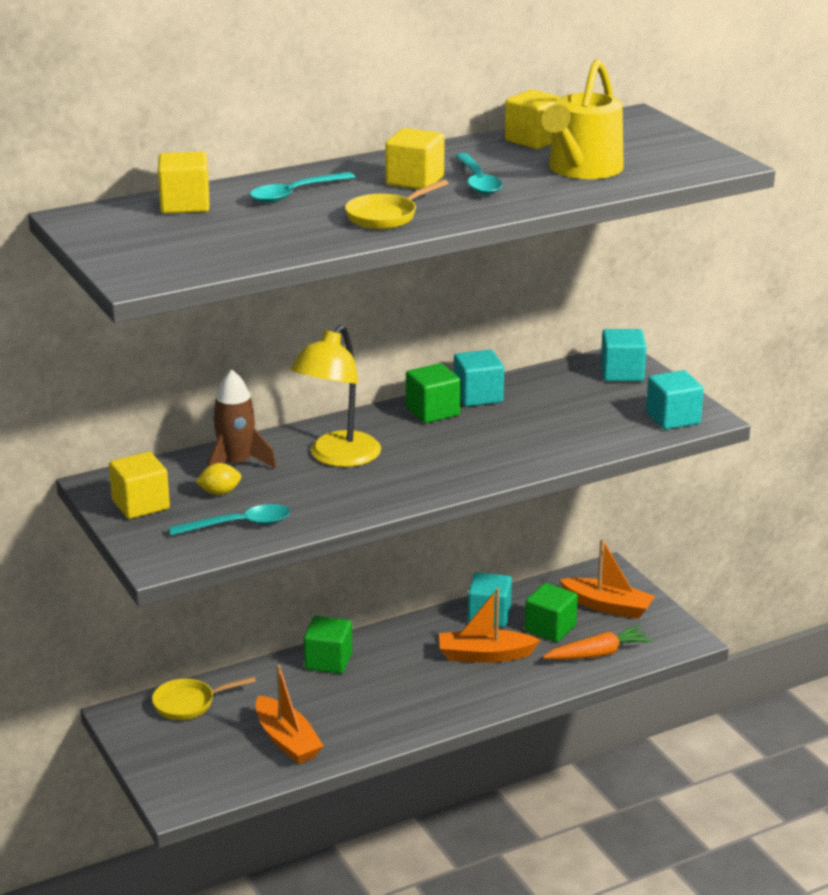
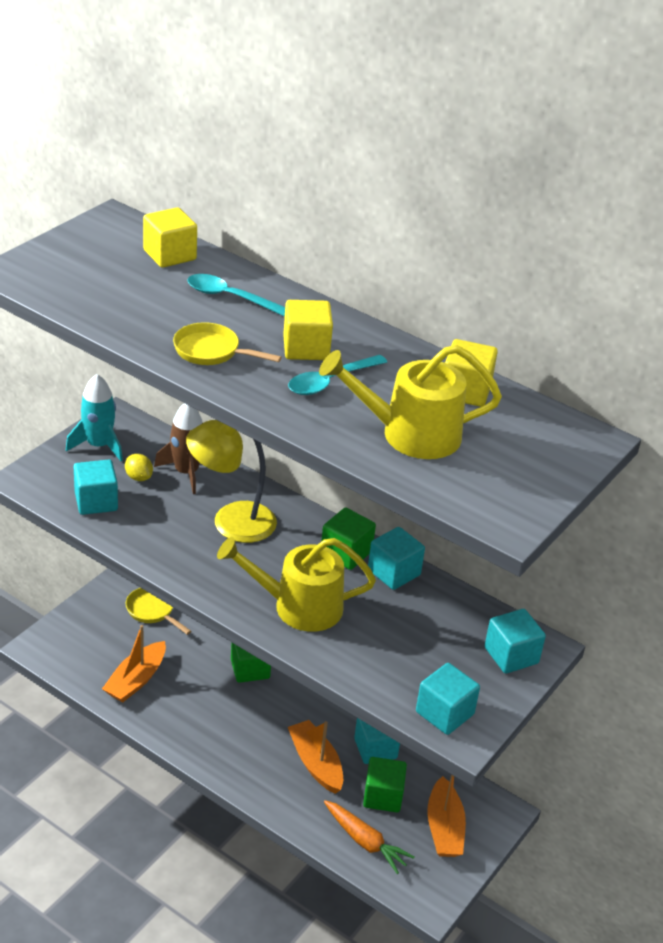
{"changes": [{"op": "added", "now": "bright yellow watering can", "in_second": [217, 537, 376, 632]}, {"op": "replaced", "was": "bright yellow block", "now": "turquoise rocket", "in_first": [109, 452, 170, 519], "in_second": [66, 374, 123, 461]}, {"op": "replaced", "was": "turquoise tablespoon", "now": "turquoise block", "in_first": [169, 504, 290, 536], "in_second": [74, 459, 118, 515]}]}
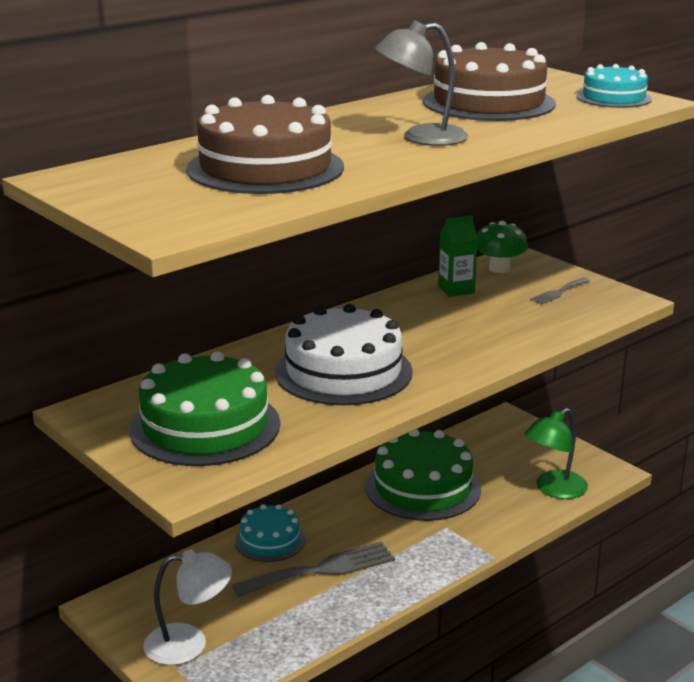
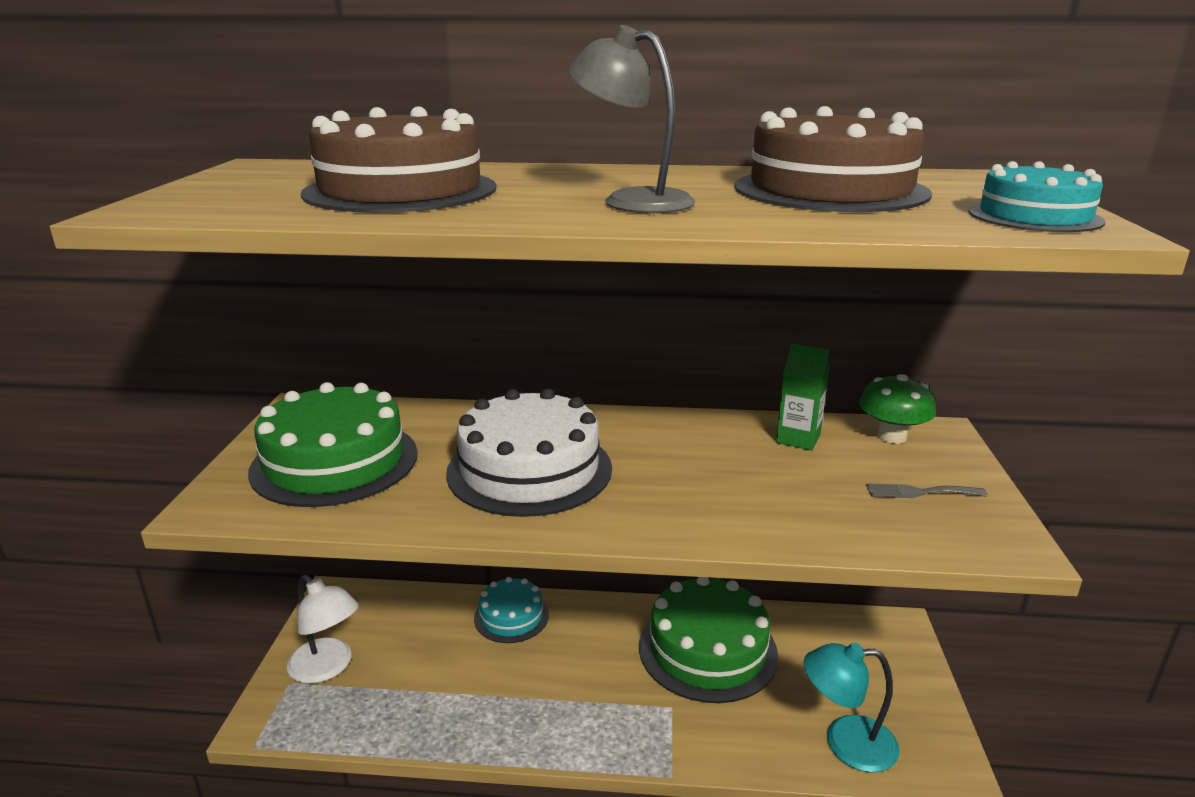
{"changes": [{"op": "removed", "was": "grey table fork", "in_first": [232, 541, 395, 597]}, {"op": "recoloured", "was": "green lamp", "now": "turquoise lamp", "in_first": [525, 408, 588, 499], "in_second": [804, 642, 900, 773]}]}
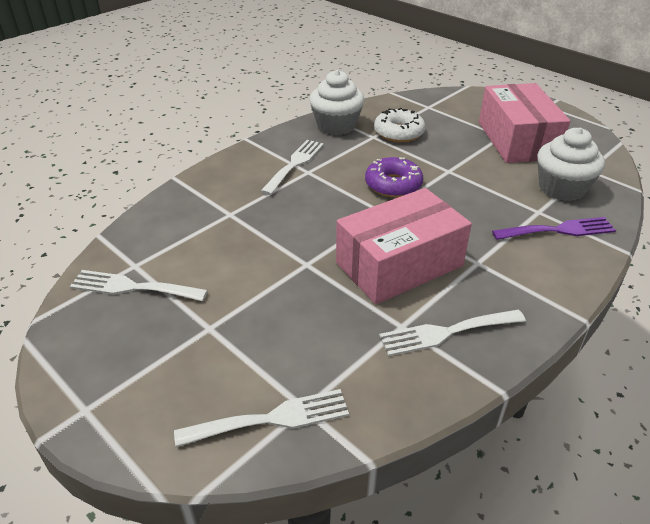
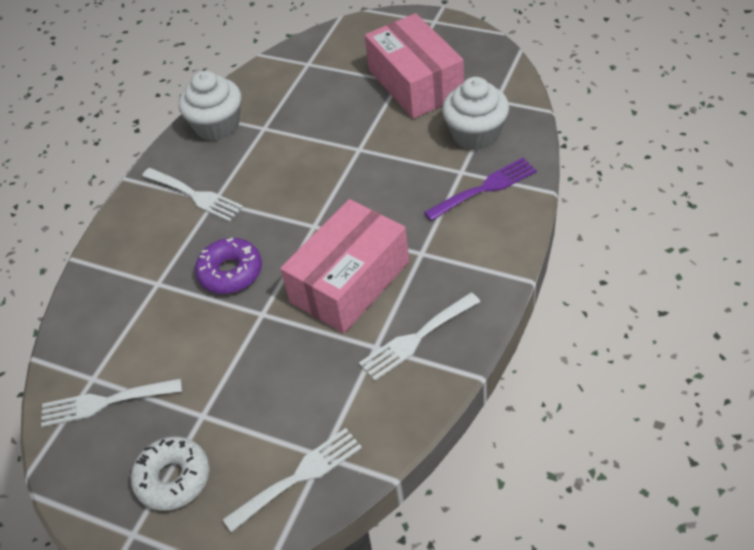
{"changes": [{"op": "moved", "was": "royal purple doughnut", "in_first": [365, 157, 423, 197], "in_second": [195, 238, 262, 294]}, {"op": "moved", "was": "snow-white doughnut", "in_first": [374, 108, 425, 142], "in_second": [131, 436, 210, 511]}, {"op": "turned", "was": "snow-white table fork", "in_first": [260, 140, 324, 195], "in_second": [142, 168, 243, 222], "clockwise": 120}]}
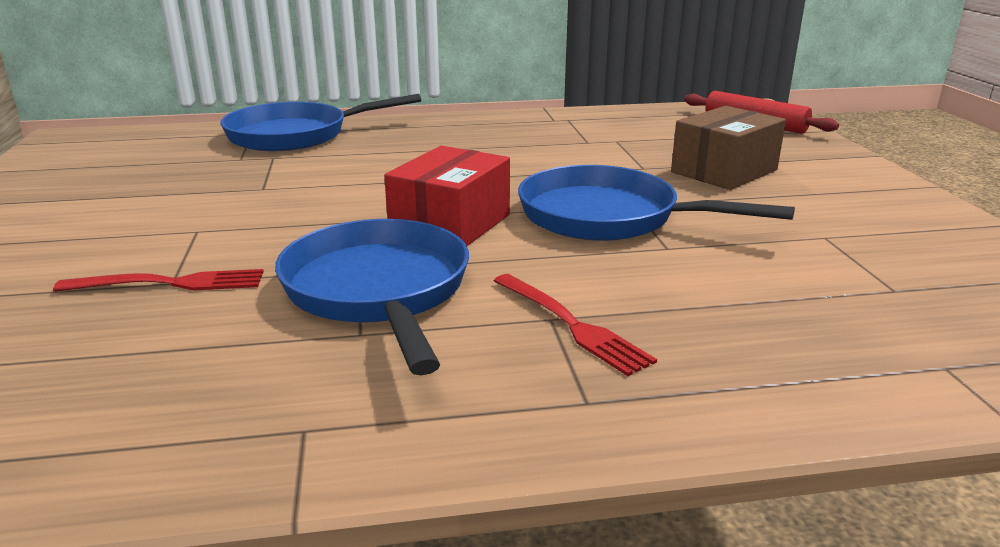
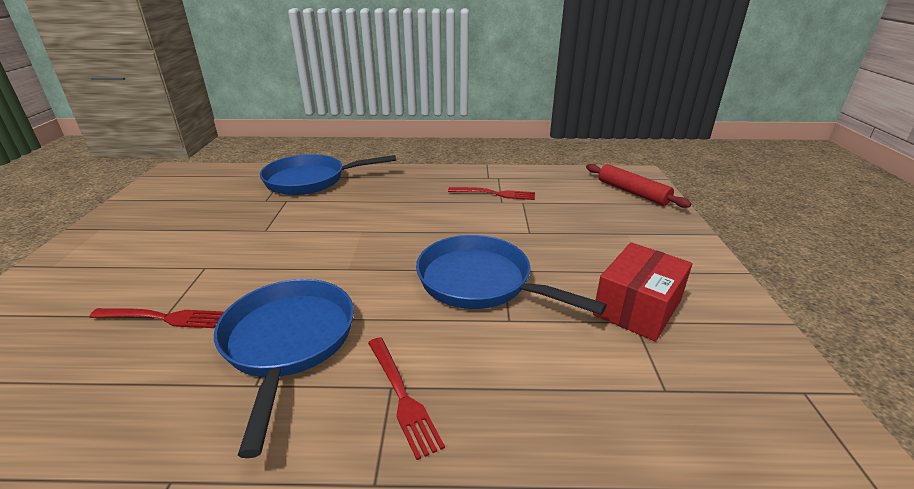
{"changes": [{"op": "removed", "was": "dark brown parcel", "in_first": [671, 106, 786, 190]}, {"op": "added", "now": "red table fork", "in_second": [448, 187, 535, 200]}, {"op": "moved", "was": "red parcel", "in_first": [384, 146, 510, 246], "in_second": [593, 242, 692, 341]}]}
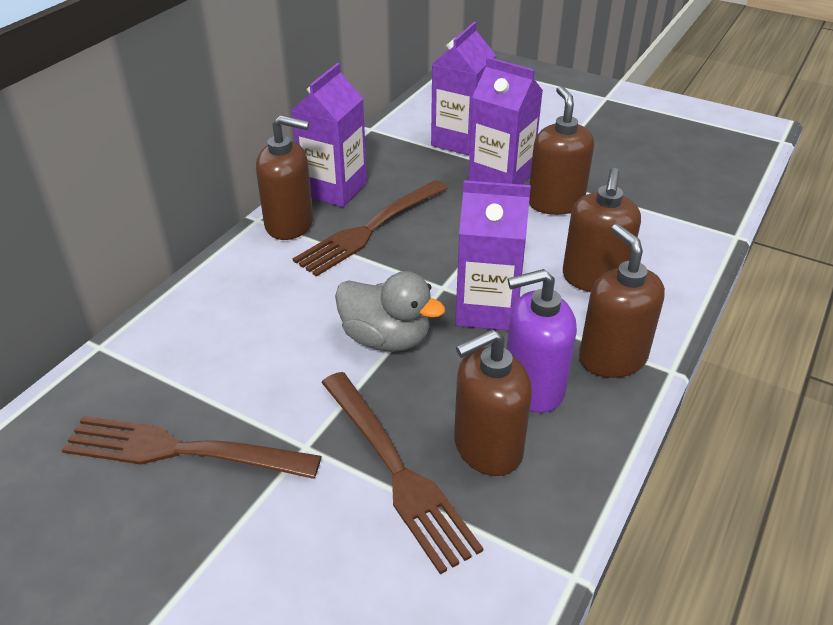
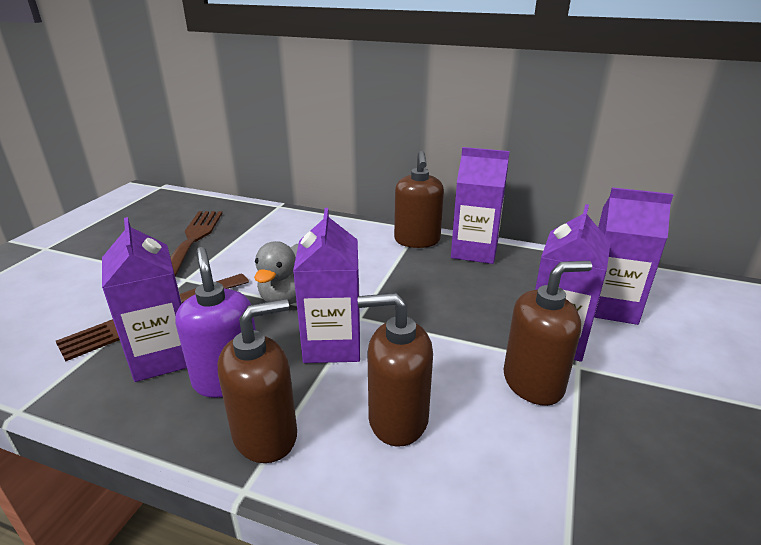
{"changes": [{"op": "removed", "was": "dark brown table fork", "in_first": [293, 180, 448, 277]}, {"op": "replaced", "was": "dark brown pump bottle", "now": "royal purple juice carton", "in_first": [454, 329, 532, 476], "in_second": [102, 217, 187, 382]}]}
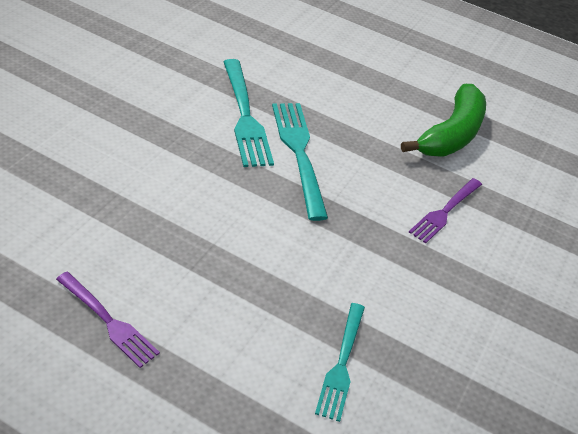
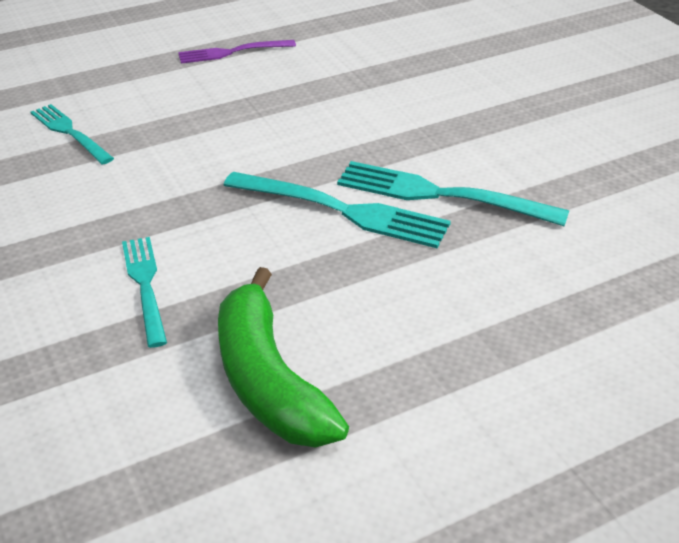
{"changes": [{"op": "recoloured", "was": "royal purple table fork", "now": "turquoise table fork", "in_first": [409, 178, 482, 244], "in_second": [122, 237, 167, 348]}]}
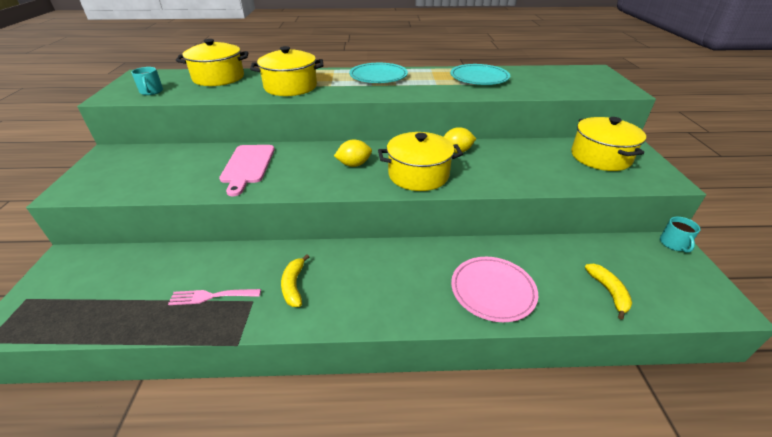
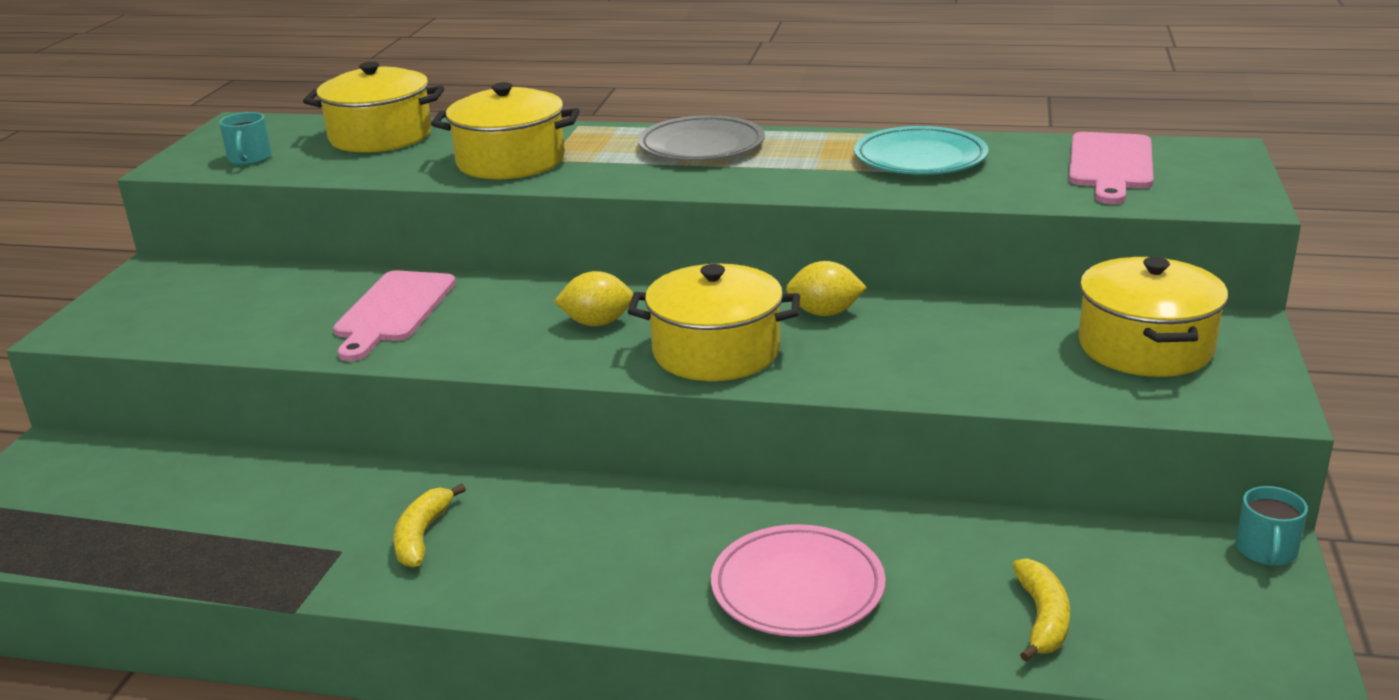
{"changes": [{"op": "removed", "was": "rosy table fork", "in_first": [168, 289, 261, 305]}, {"op": "added", "now": "rosy bread board", "in_second": [1069, 132, 1154, 204]}, {"op": "recoloured", "was": "turquoise dinner plate", "now": "grey dinner plate", "in_first": [349, 63, 408, 83], "in_second": [638, 115, 765, 161]}]}
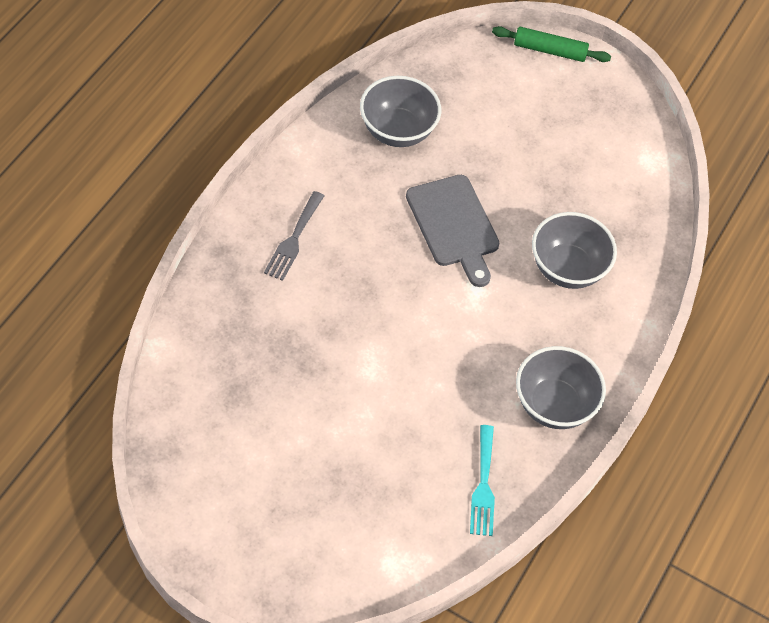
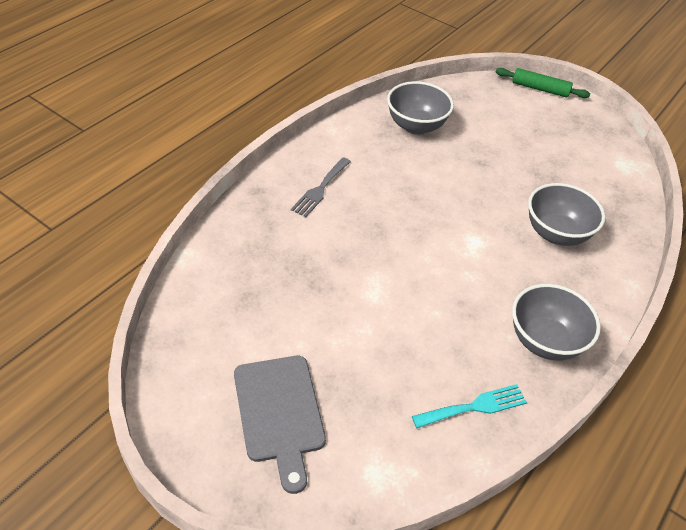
{"changes": [{"op": "moved", "was": "grey bread board", "in_first": [406, 175, 499, 287], "in_second": [234, 356, 326, 494]}, {"op": "turned", "was": "turquoise table fork", "in_first": [470, 425, 495, 536], "in_second": [412, 384, 527, 428], "clockwise": -120}]}
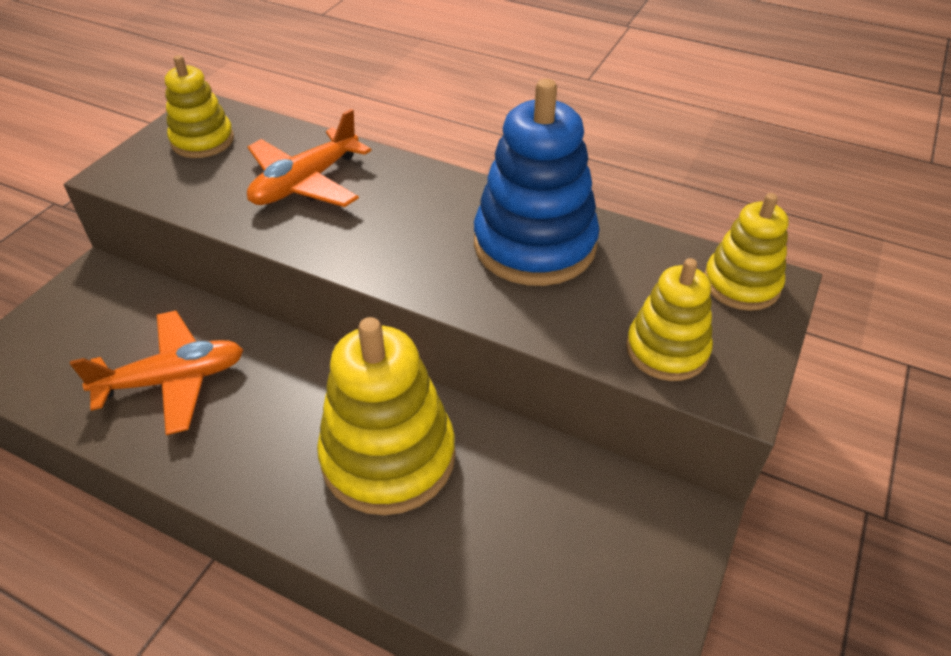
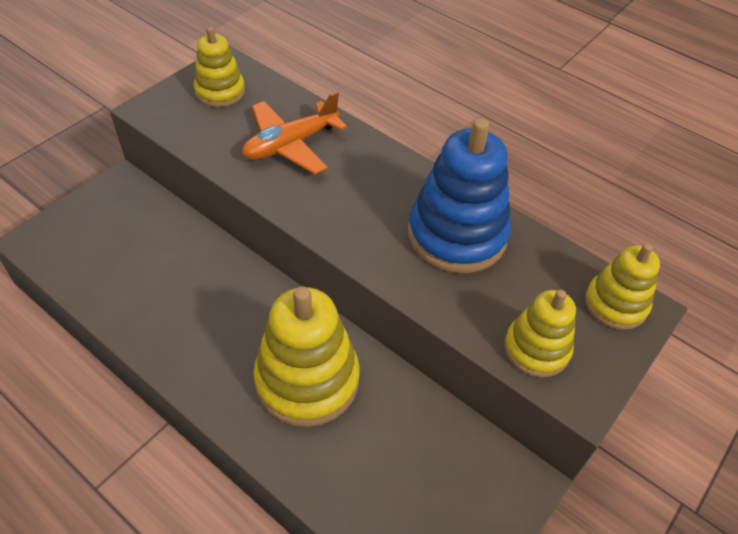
{"changes": [{"op": "removed", "was": "bright orange toy plane", "in_first": [70, 311, 243, 435]}]}
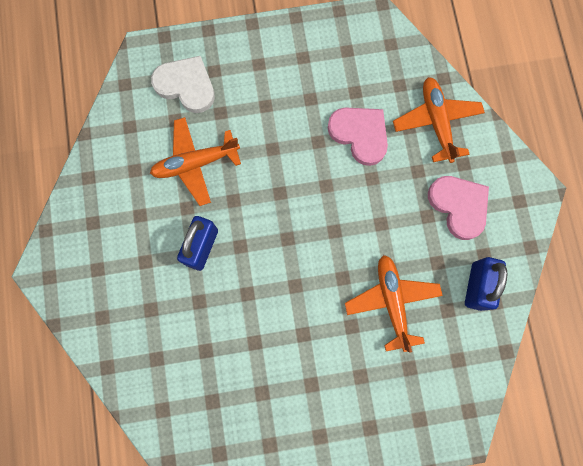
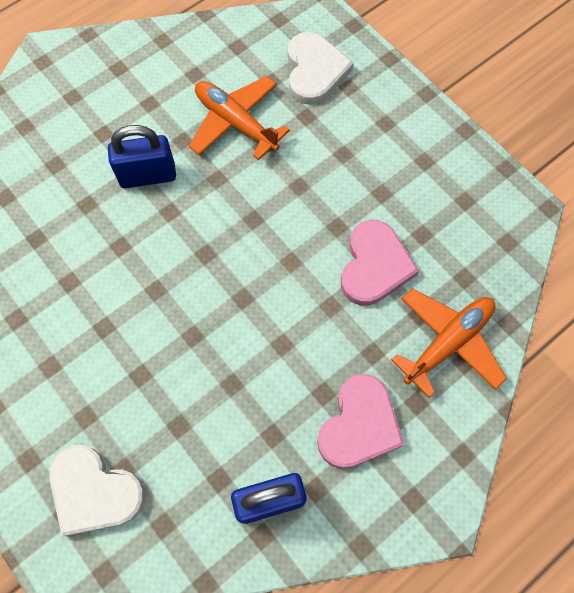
{"changes": [{"op": "removed", "was": "bright orange toy plane", "in_first": [345, 255, 443, 353]}, {"op": "added", "now": "snow-white love heart", "in_second": [49, 445, 145, 536]}]}
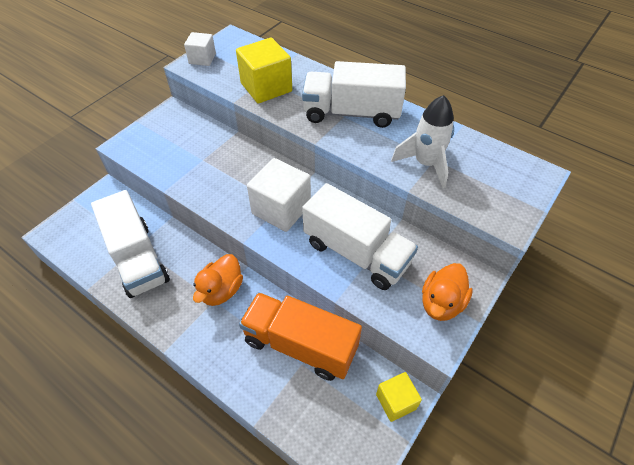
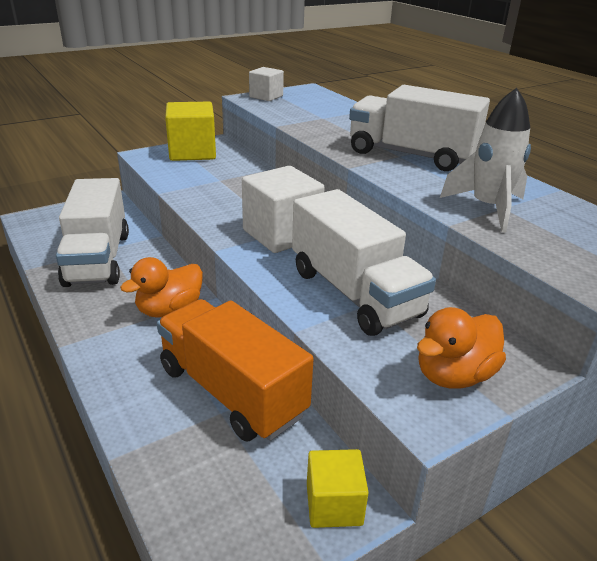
{"changes": [{"op": "moved", "was": "bright yellow block", "in_first": [236, 38, 292, 103], "in_second": [165, 102, 216, 161]}]}
